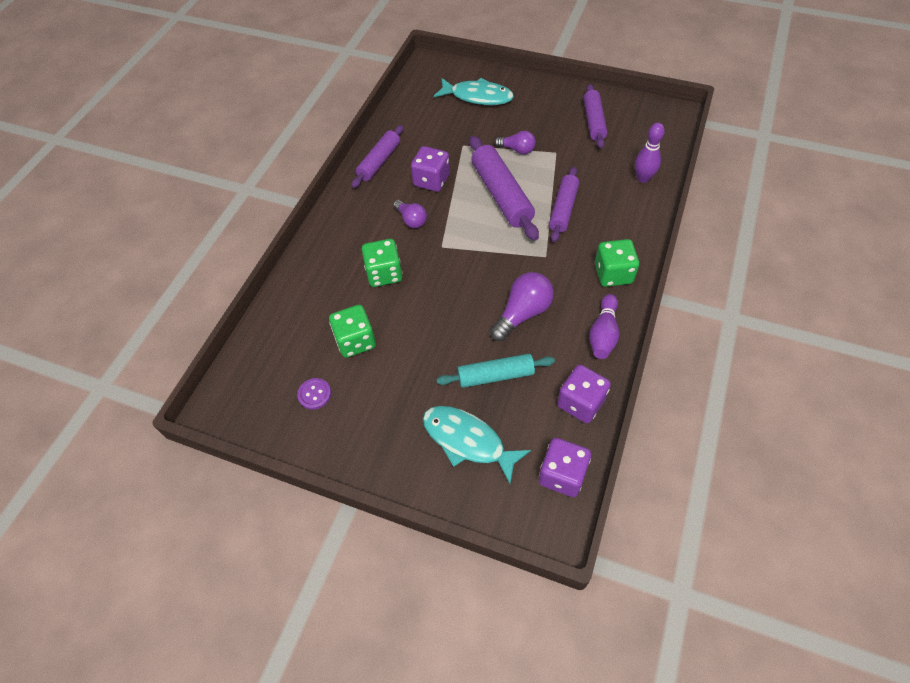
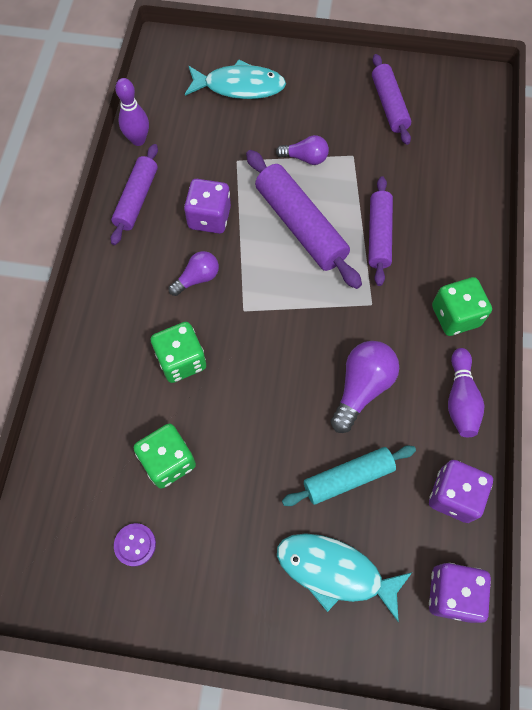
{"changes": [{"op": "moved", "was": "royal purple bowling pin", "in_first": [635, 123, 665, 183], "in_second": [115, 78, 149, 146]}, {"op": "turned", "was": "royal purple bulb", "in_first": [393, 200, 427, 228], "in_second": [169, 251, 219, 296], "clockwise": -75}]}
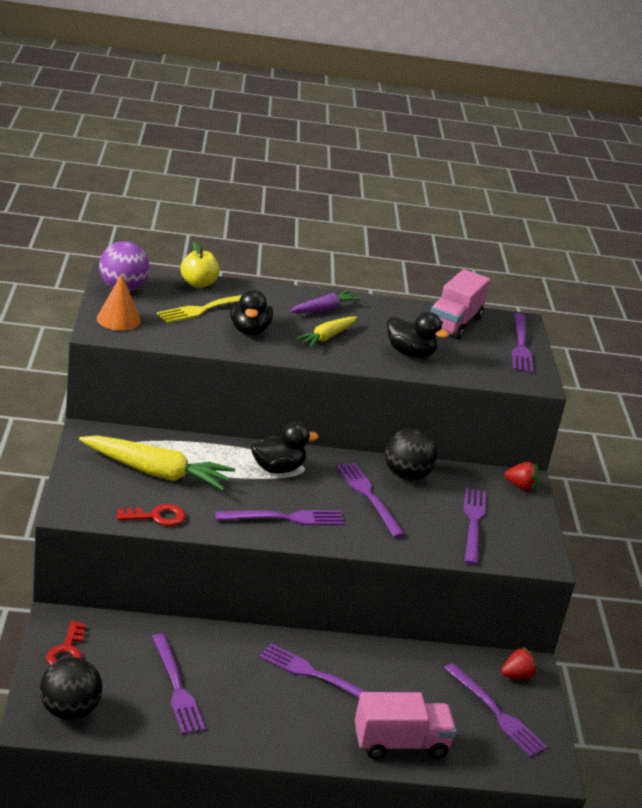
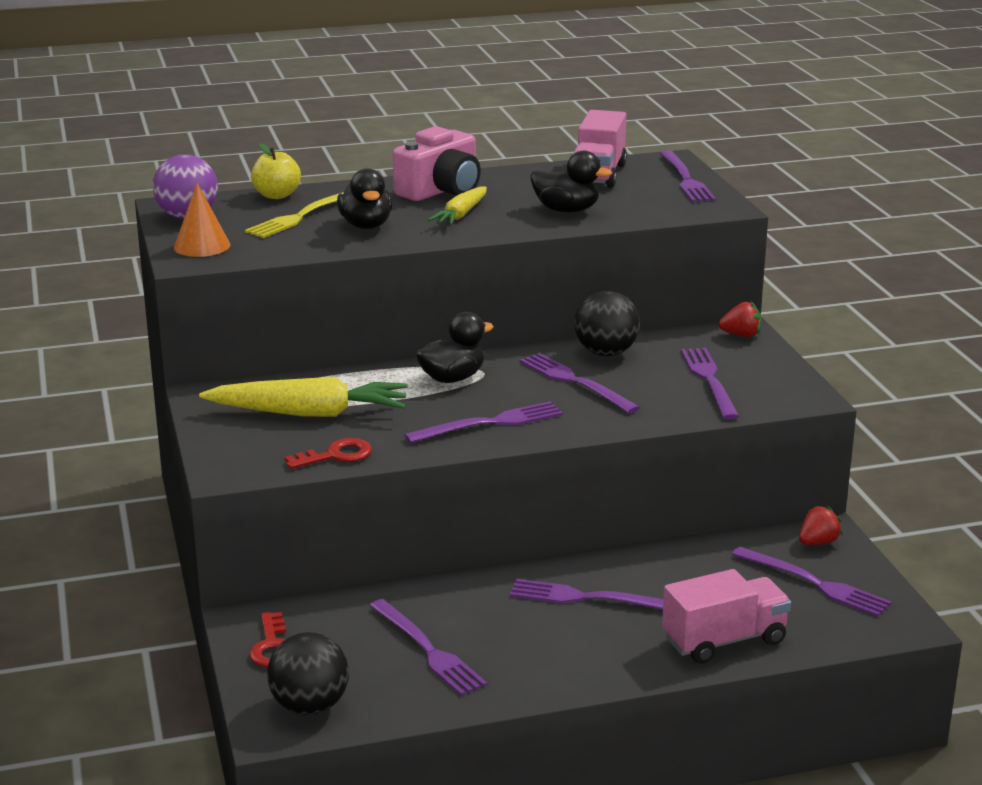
{"changes": [{"op": "replaced", "was": "royal purple carrot", "now": "rosy photo camera", "in_first": [290, 290, 361, 313], "in_second": [393, 126, 481, 201]}]}
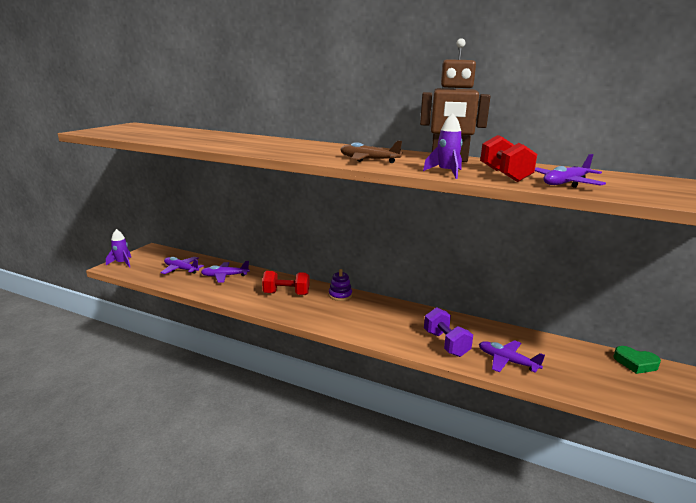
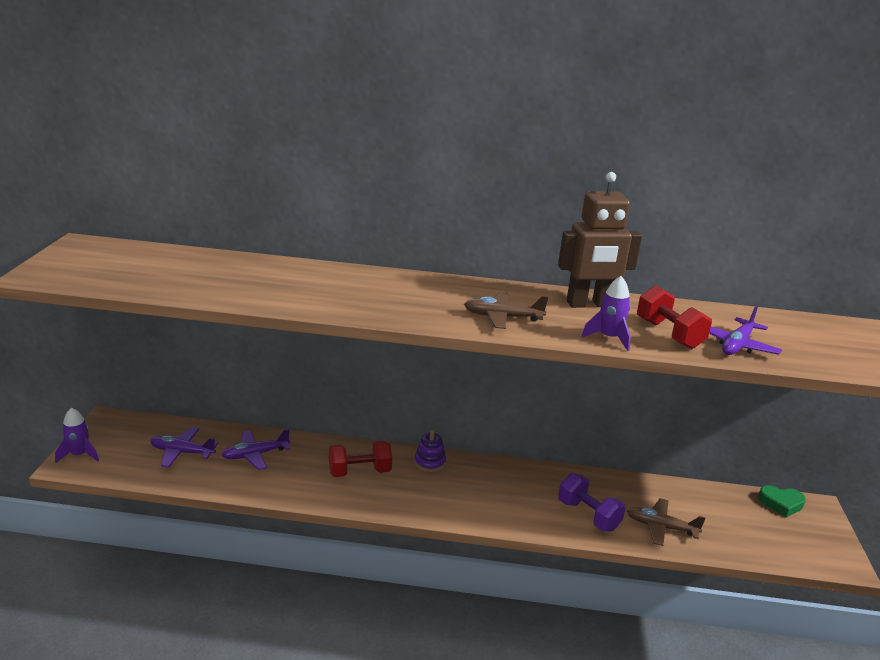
{"changes": [{"op": "recoloured", "was": "royal purple toy plane", "now": "dark brown toy plane", "in_first": [479, 340, 545, 373], "in_second": [627, 498, 706, 546]}]}
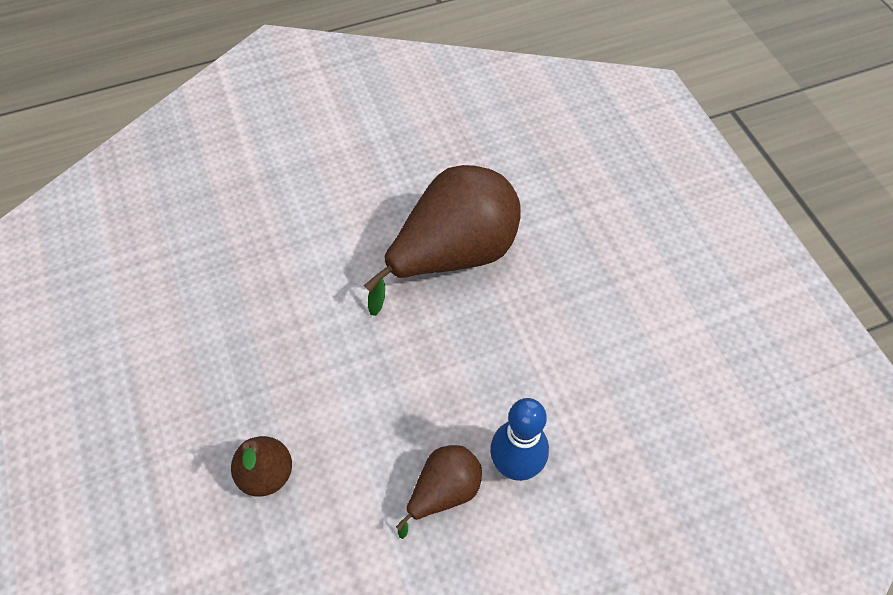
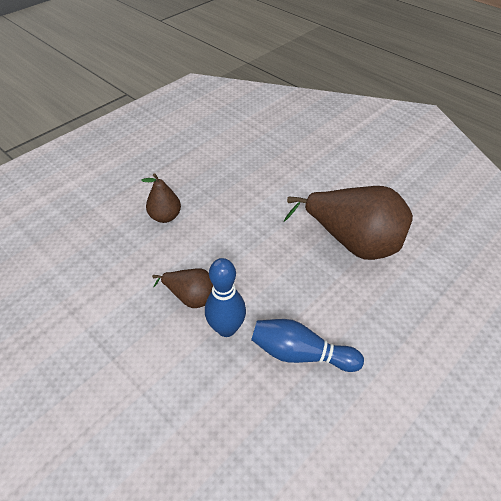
{"changes": [{"op": "added", "now": "blue bowling pin", "in_second": [251, 319, 364, 372]}]}
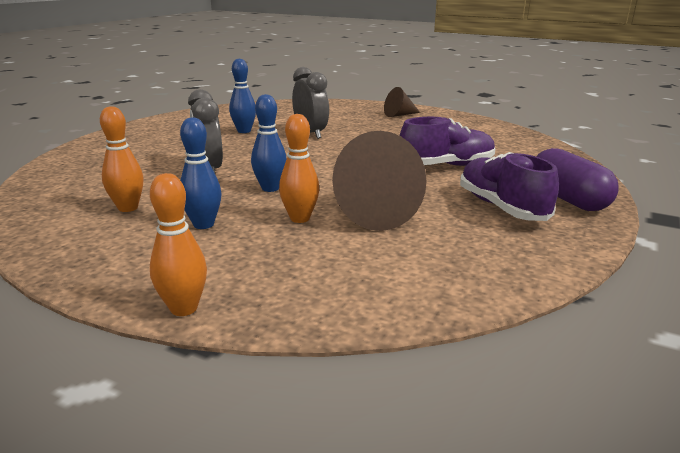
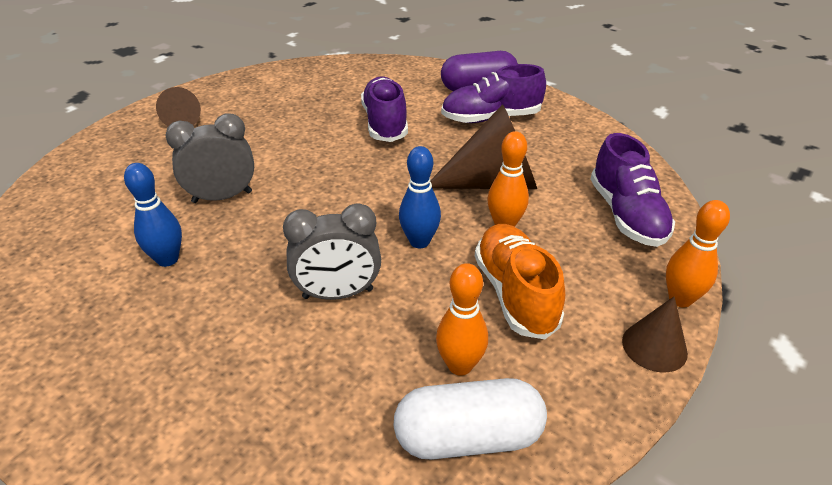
{"changes": [{"op": "added", "now": "snow-white pill", "in_second": [394, 378, 547, 460]}, {"op": "added", "now": "royal purple lace-up shoe", "in_second": [590, 133, 675, 247]}, {"op": "added", "now": "dark brown cone shape", "in_second": [622, 296, 688, 372]}, {"op": "replaced", "was": "blue bowling pin", "now": "bright orange lace-up shoe", "in_first": [180, 117, 222, 229], "in_second": [475, 224, 565, 339]}]}
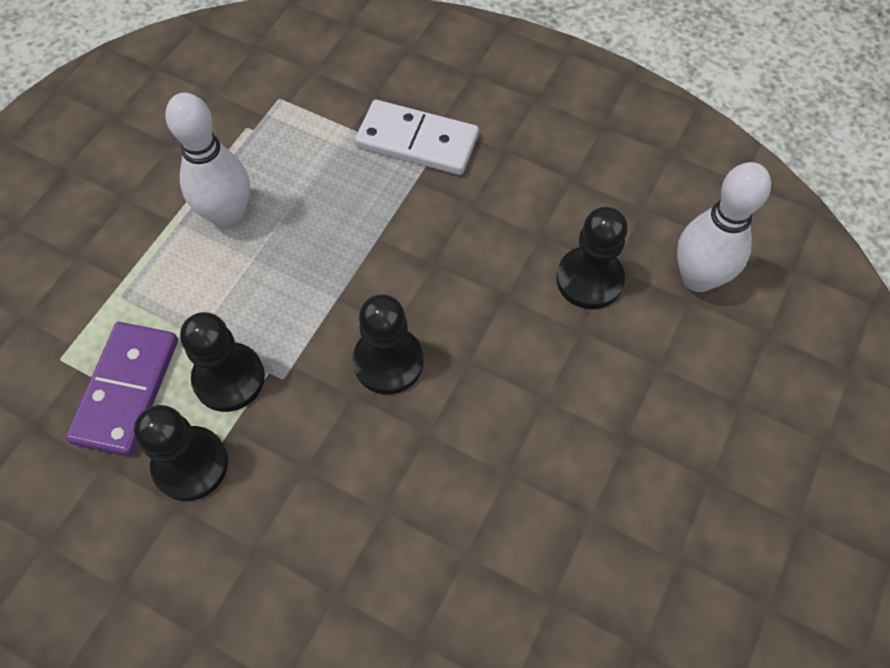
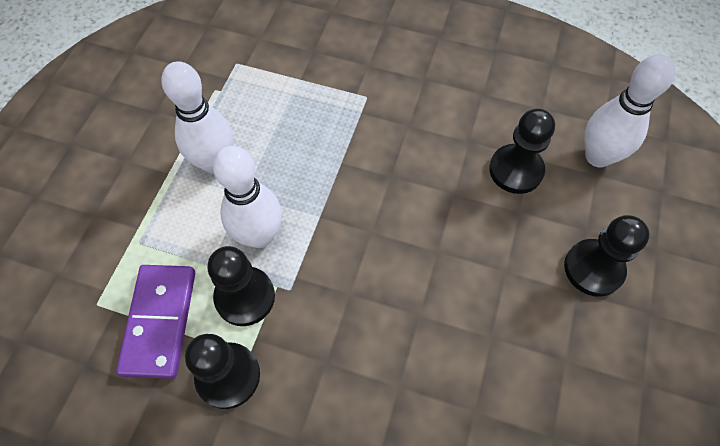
{"changes": [{"op": "removed", "was": "snow-white domino piece", "in_first": [355, 100, 479, 175]}, {"op": "added", "now": "snow-white bowling pin", "in_second": [213, 146, 282, 248]}, {"op": "moved", "was": "ebony chess pawn", "in_first": [353, 294, 423, 394], "in_second": [564, 215, 650, 297]}]}
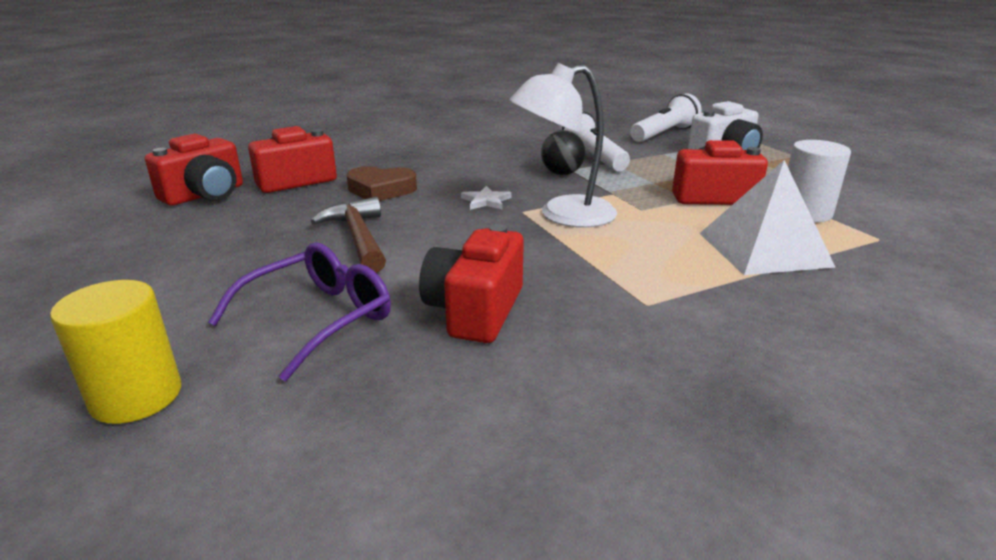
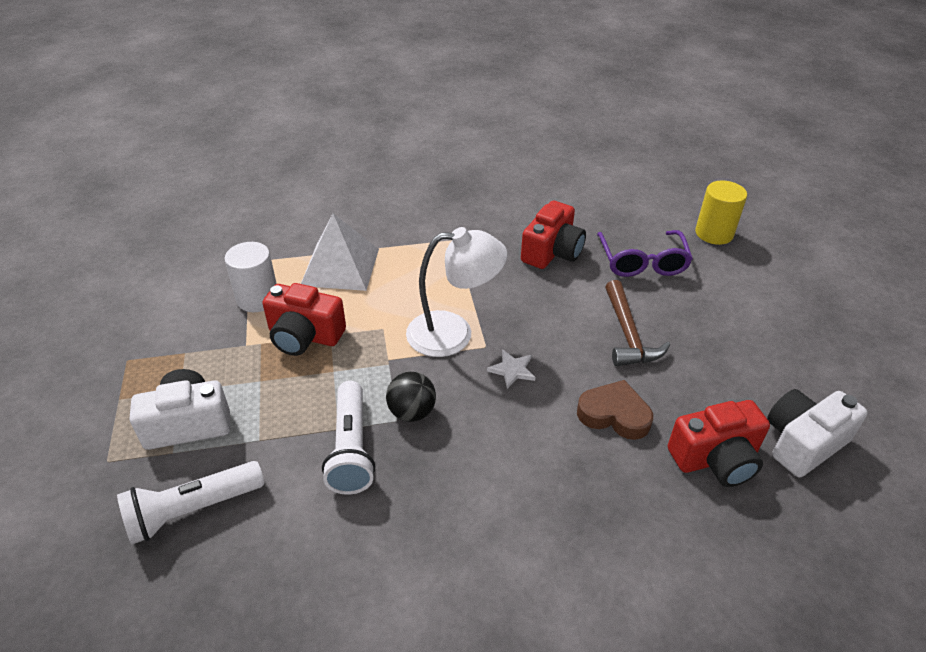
{"changes": [{"op": "recoloured", "was": "red photo camera", "now": "snow-white photo camera", "in_first": [145, 134, 243, 206], "in_second": [767, 389, 868, 477]}, {"op": "turned", "was": "royal purple spectacles", "in_first": [208, 242, 391, 381], "in_second": [597, 230, 693, 277], "clockwise": -60}]}
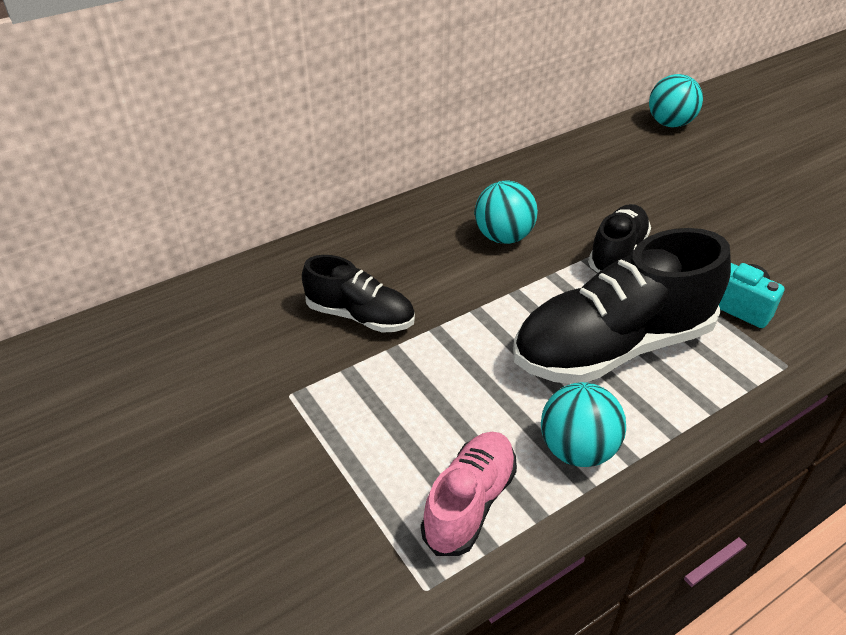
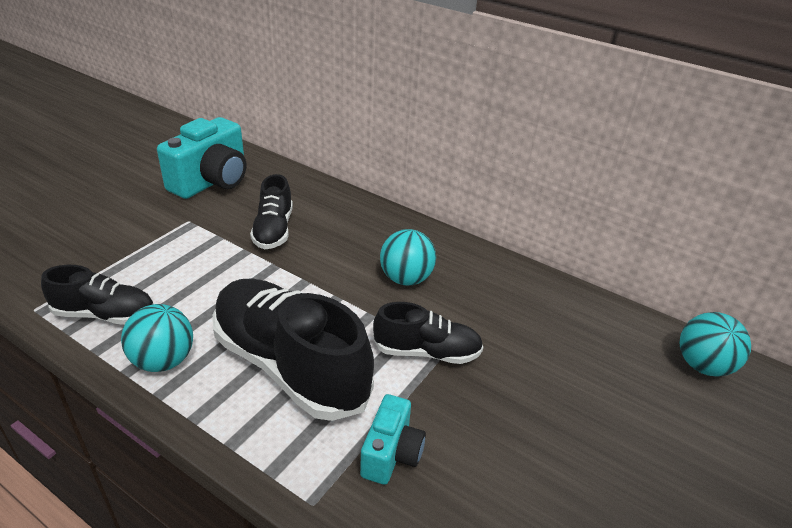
{"changes": [{"op": "added", "now": "turquoise photo camera", "in_second": [157, 117, 246, 199]}, {"op": "recoloured", "was": "rosy lace-up shoe", "now": "ebony lace-up shoe", "in_first": [421, 432, 517, 556], "in_second": [41, 265, 154, 325]}]}
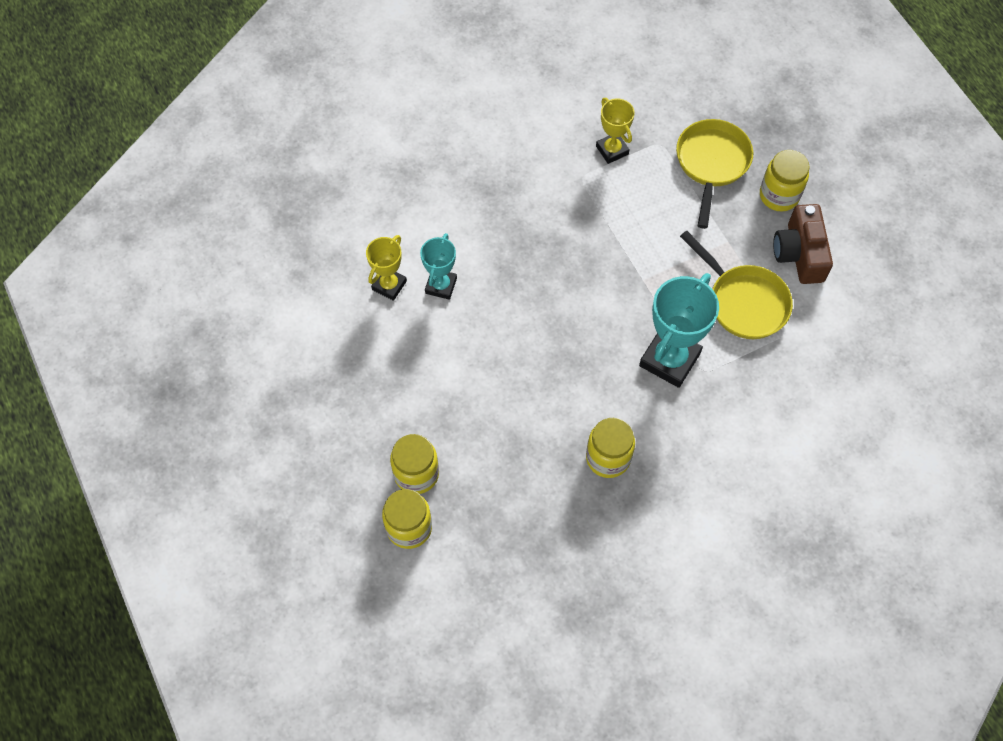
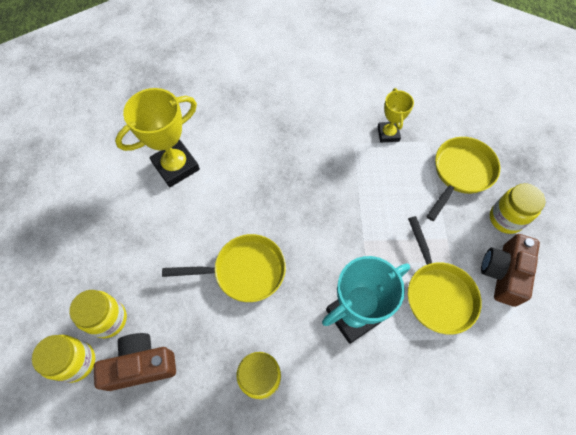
{"changes": [{"op": "removed", "was": "turquoise award cup", "in_first": [420, 233, 457, 300]}, {"op": "added", "now": "dark brown photo camera", "in_second": [94, 333, 176, 391]}, {"op": "added", "now": "bright yellow skillet", "in_second": [162, 234, 286, 302]}, {"op": "resized", "was": "bright yellow award cup", "in_first": [366, 235, 407, 301], "in_second": [115, 88, 200, 187], "ratio": 1.73}]}
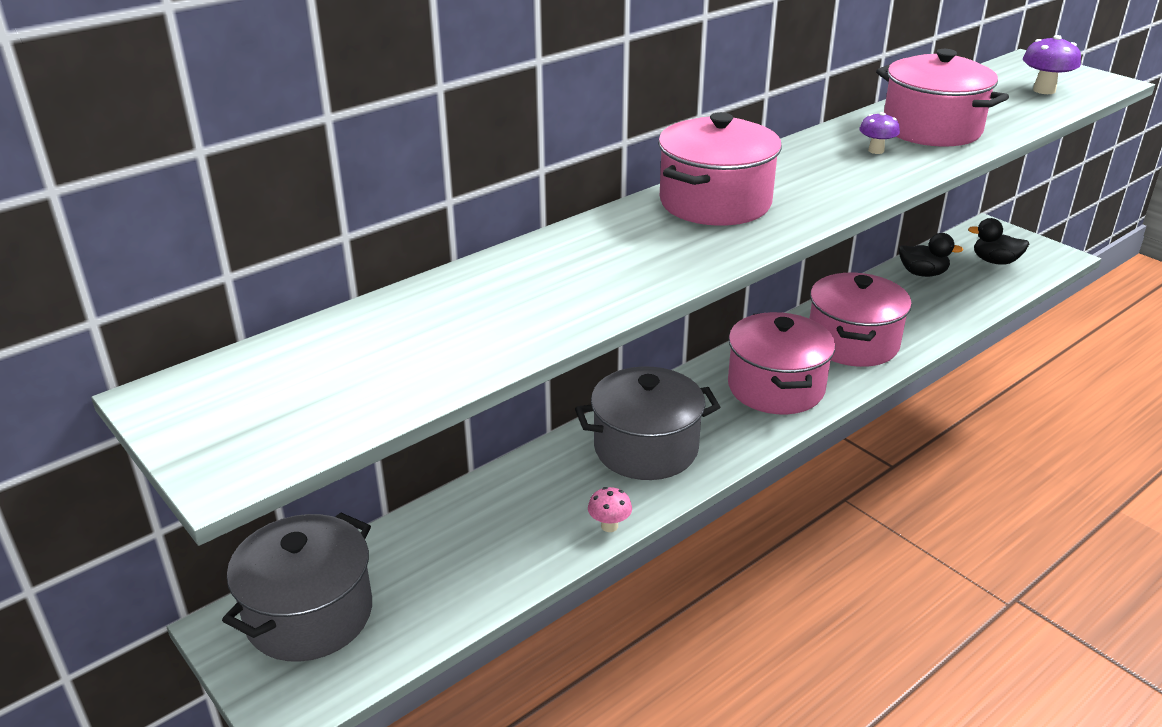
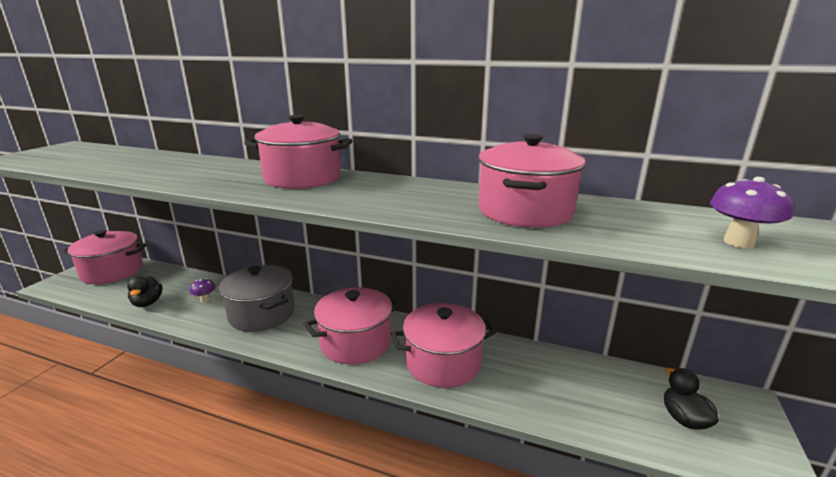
{"changes": [{"op": "removed", "was": "rosy mushroom", "in_first": [588, 487, 632, 532]}, {"op": "moved", "was": "royal purple mushroom", "in_first": [859, 112, 900, 154], "in_second": [190, 278, 216, 303]}, {"op": "moved", "was": "ebony duck", "in_first": [899, 233, 963, 277], "in_second": [127, 276, 163, 307]}, {"op": "recoloured", "was": "grey pot", "now": "rosy pot", "in_first": [222, 513, 372, 662], "in_second": [62, 230, 147, 284]}]}
